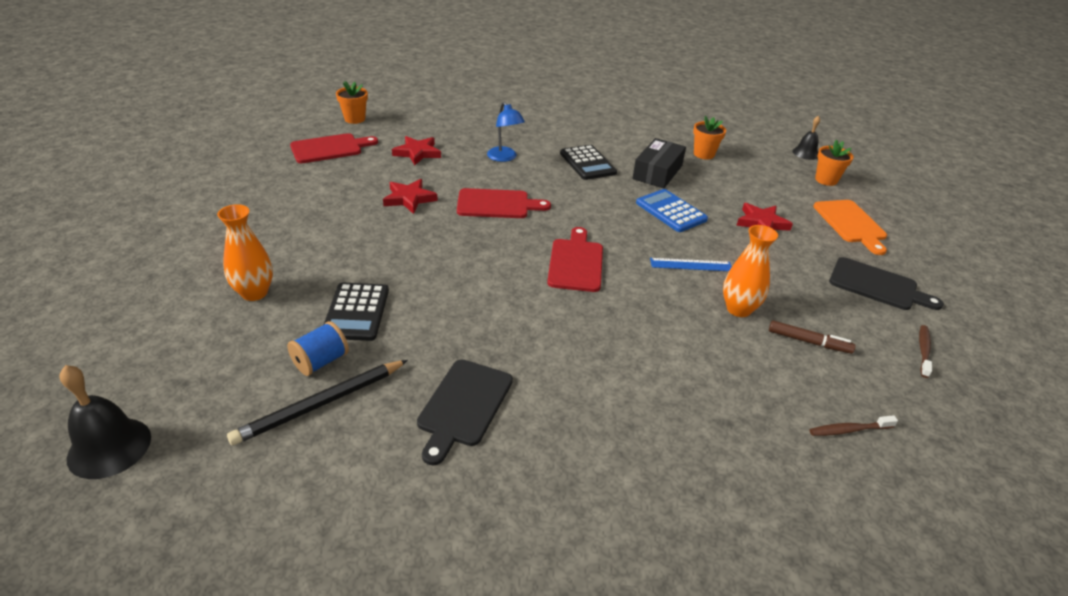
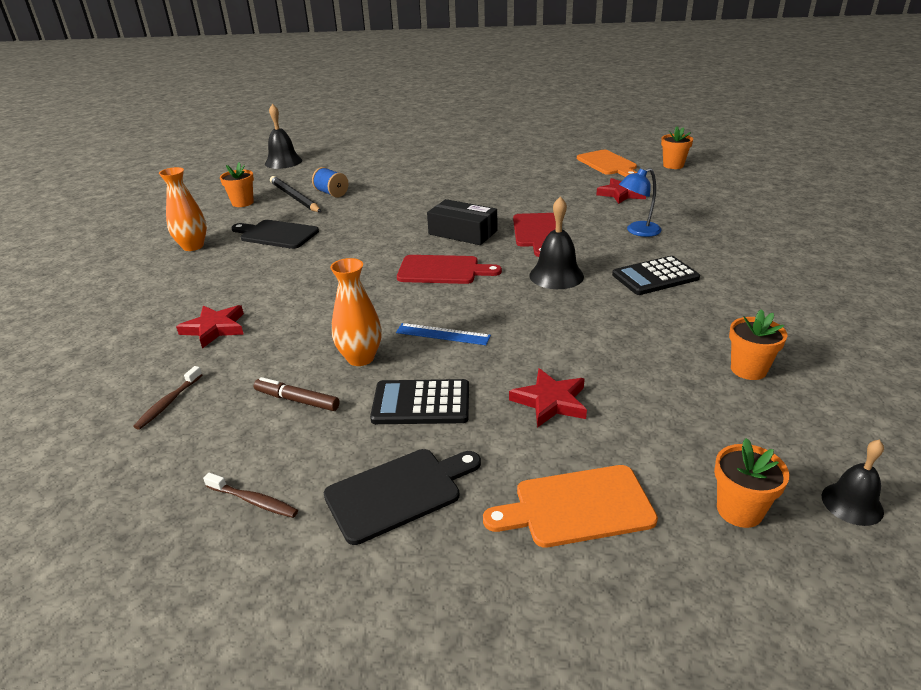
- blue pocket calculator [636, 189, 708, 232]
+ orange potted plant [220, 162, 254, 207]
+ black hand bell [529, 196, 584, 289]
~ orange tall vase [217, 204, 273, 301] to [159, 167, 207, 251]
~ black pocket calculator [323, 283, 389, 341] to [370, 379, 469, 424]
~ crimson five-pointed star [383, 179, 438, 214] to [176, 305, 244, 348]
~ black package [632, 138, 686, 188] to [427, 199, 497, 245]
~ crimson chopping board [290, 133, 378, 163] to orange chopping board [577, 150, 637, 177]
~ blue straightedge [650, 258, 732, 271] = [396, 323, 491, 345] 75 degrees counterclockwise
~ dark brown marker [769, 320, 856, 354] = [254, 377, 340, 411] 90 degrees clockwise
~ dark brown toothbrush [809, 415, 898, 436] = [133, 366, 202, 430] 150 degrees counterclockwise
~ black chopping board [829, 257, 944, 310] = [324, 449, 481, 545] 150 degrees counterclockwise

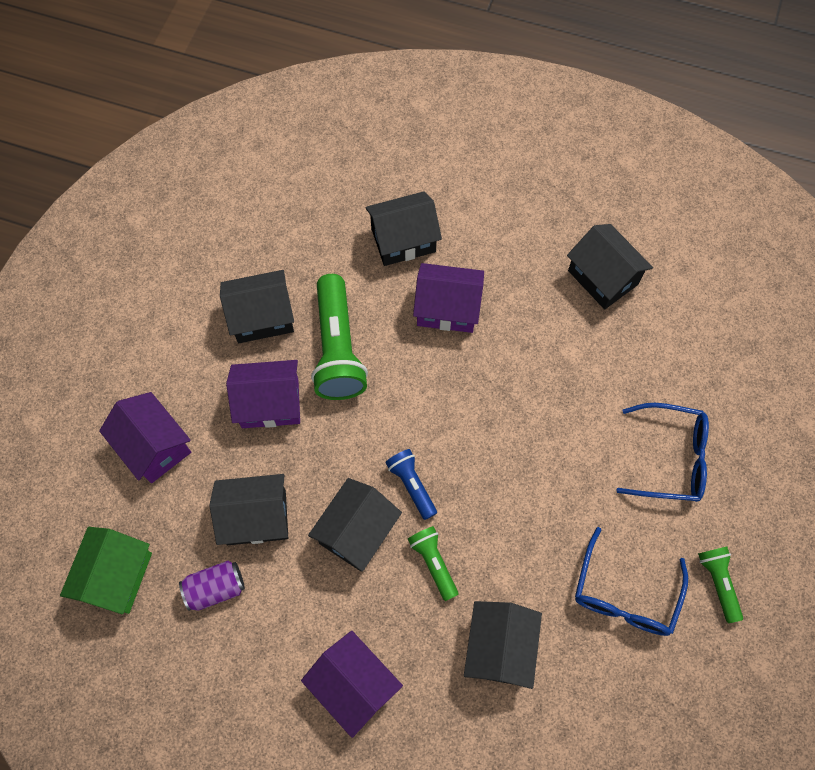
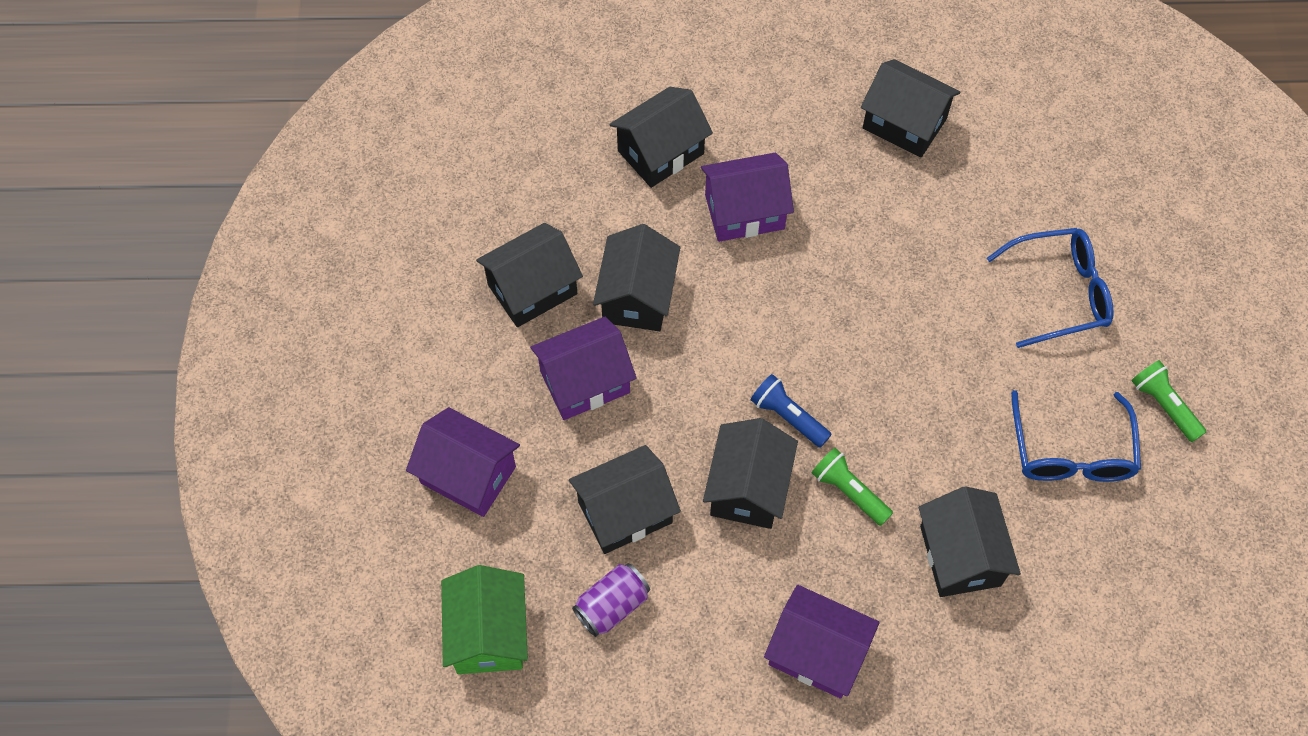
~ leaf-green flashlight [311, 274, 368, 400] to black house [593, 224, 680, 331]

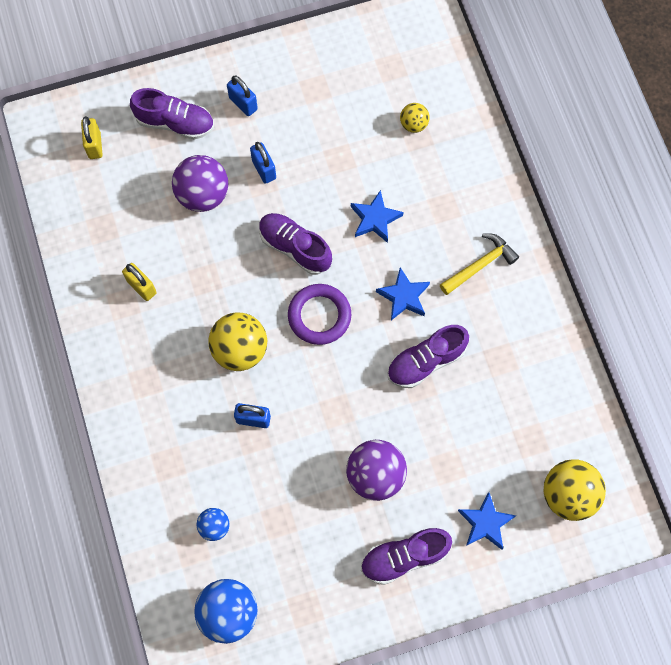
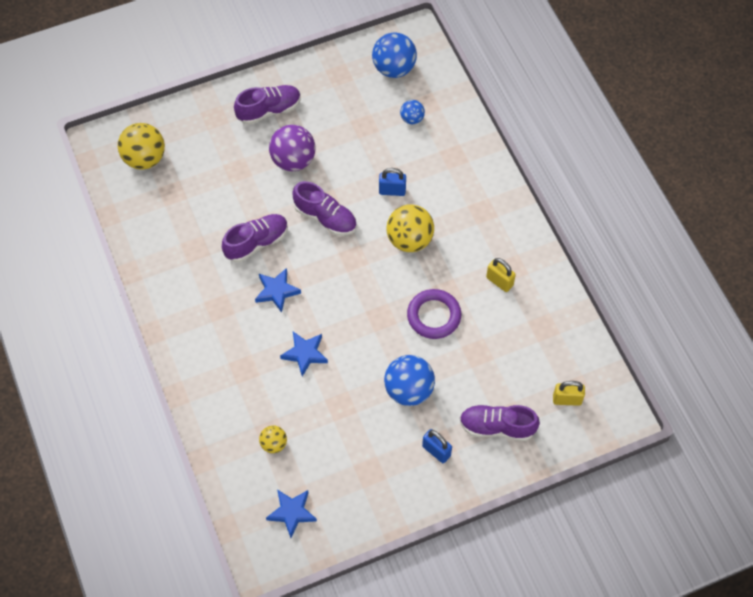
- violet play ball [172, 155, 228, 212]
- golden claw hammer [440, 233, 519, 295]
~ violet sneaker [259, 213, 332, 275] to [292, 181, 357, 236]
~ violet hoop [288, 284, 351, 345] to [407, 289, 461, 339]
~ blue five-pointed star [458, 492, 516, 550] to [266, 490, 317, 538]
~ blue padlock [250, 142, 276, 184] to blue play ball [384, 355, 435, 406]
~ golden padlock [81, 116, 102, 159] = [553, 381, 585, 406] 75 degrees counterclockwise

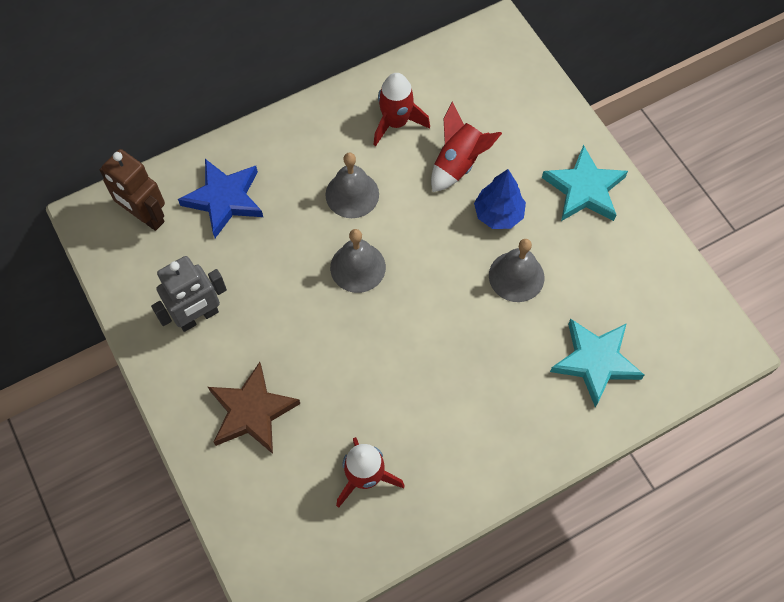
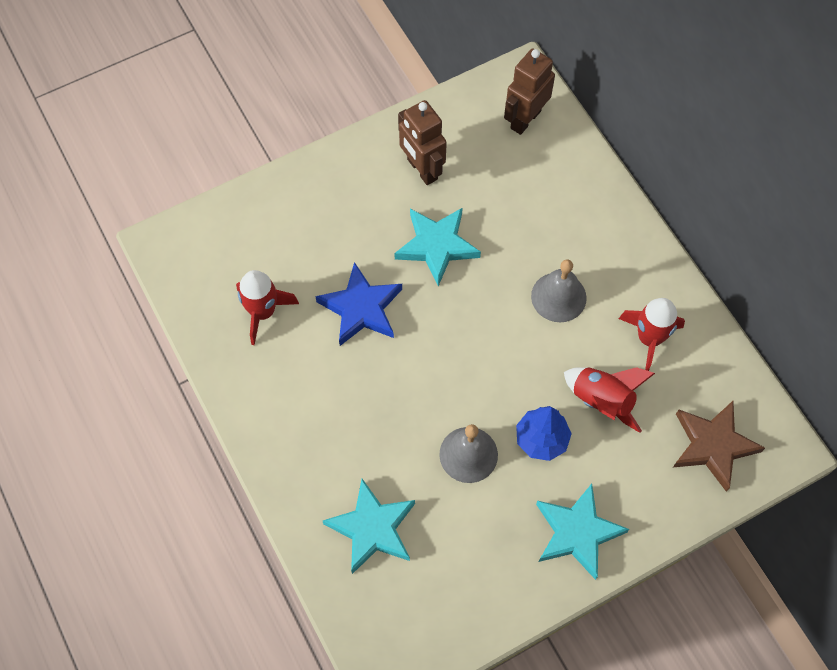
- ash-grey hand bell [330, 229, 386, 293]
+ turquoise five-pointed star [394, 208, 481, 286]
~ blue five-pointed star [178, 159, 263, 238] to [315, 262, 402, 346]
~ dark brown five-pointed star [208, 362, 300, 454] to [673, 401, 765, 492]
~ ash-grey robot [151, 256, 227, 332] to dark brown robot [398, 100, 447, 185]

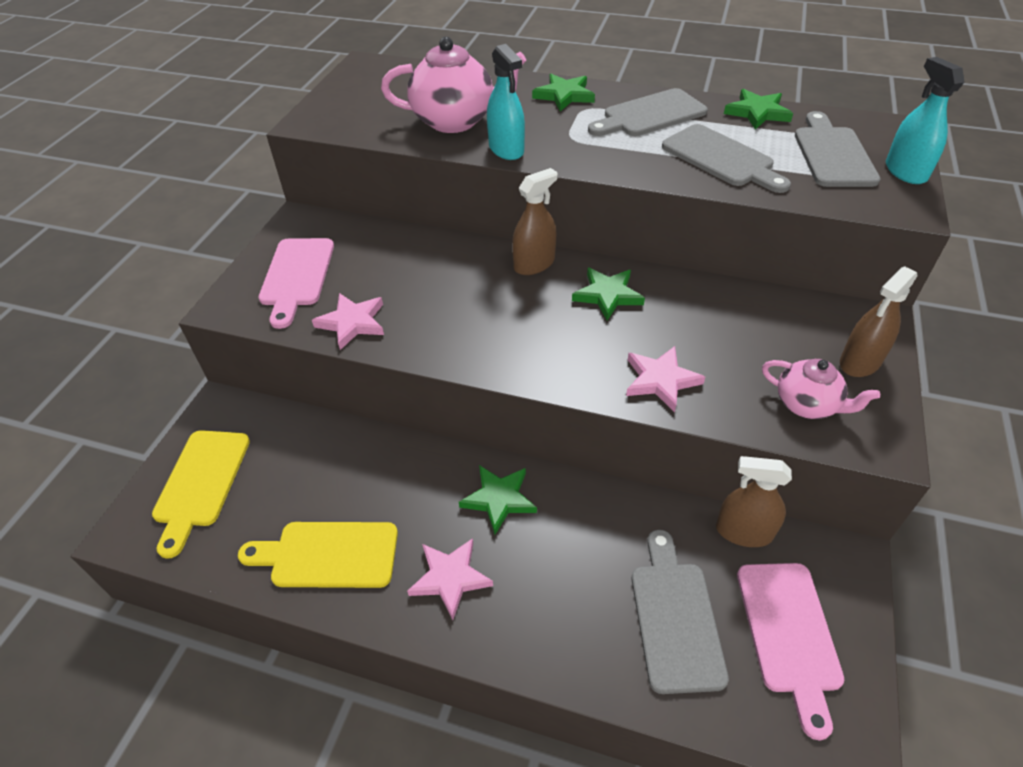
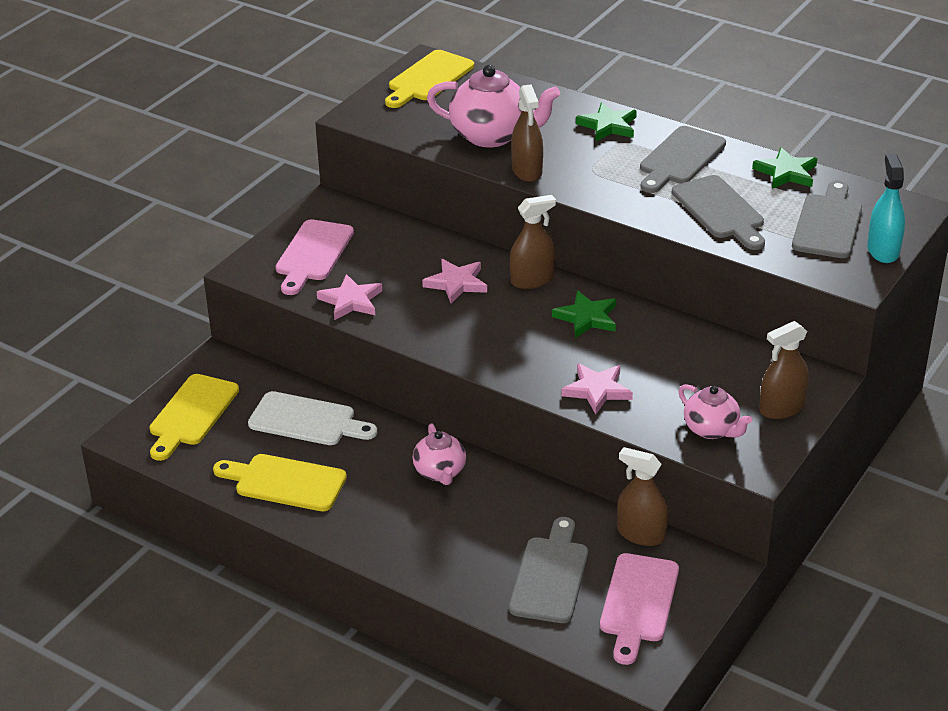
+ pure white chopping board [248, 391, 377, 445]
+ golden chopping board [385, 50, 474, 108]
~ pink five-pointed star [407, 538, 493, 620] to [422, 259, 487, 303]
~ leaf-green five-pointed star [459, 465, 537, 534] to pink tea pot [413, 423, 466, 485]
~ turquoise sprayer [487, 44, 525, 160] to dark brown sprayer [511, 84, 543, 182]
~ ash-grey chopping board [588, 88, 708, 136] = [640, 126, 726, 193] 45 degrees counterclockwise

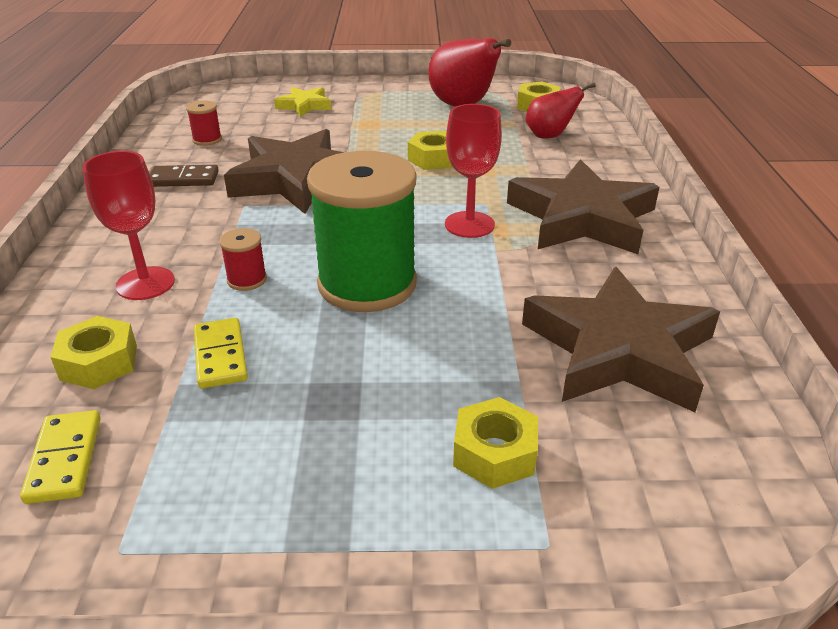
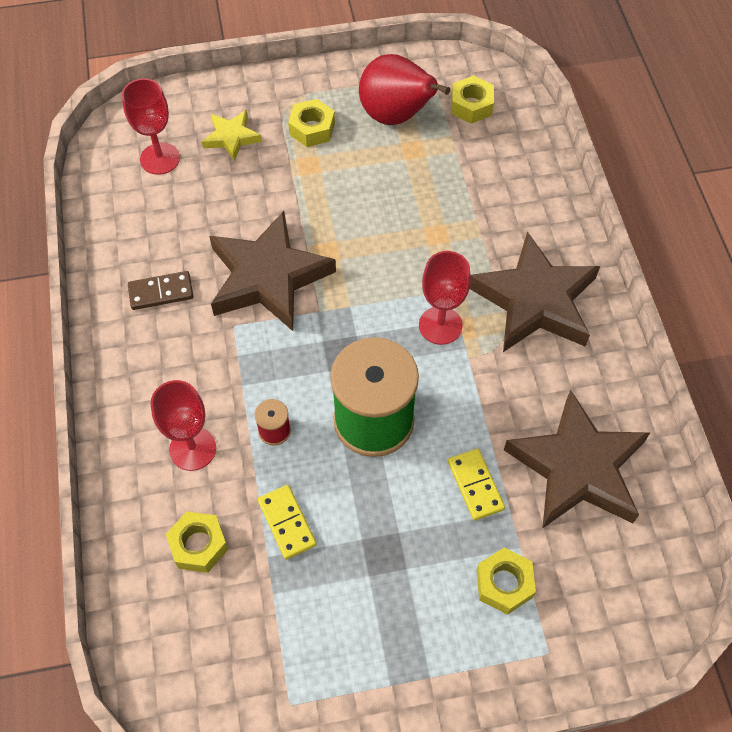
- crimson bobbin [186, 100, 222, 146]
- crimson toy pear [526, 83, 596, 139]
+ crimson goblet [122, 78, 180, 175]
~ golden domino [20, 410, 101, 504] to [448, 448, 505, 521]
~ golden nut [408, 131, 452, 170] to [288, 99, 335, 147]

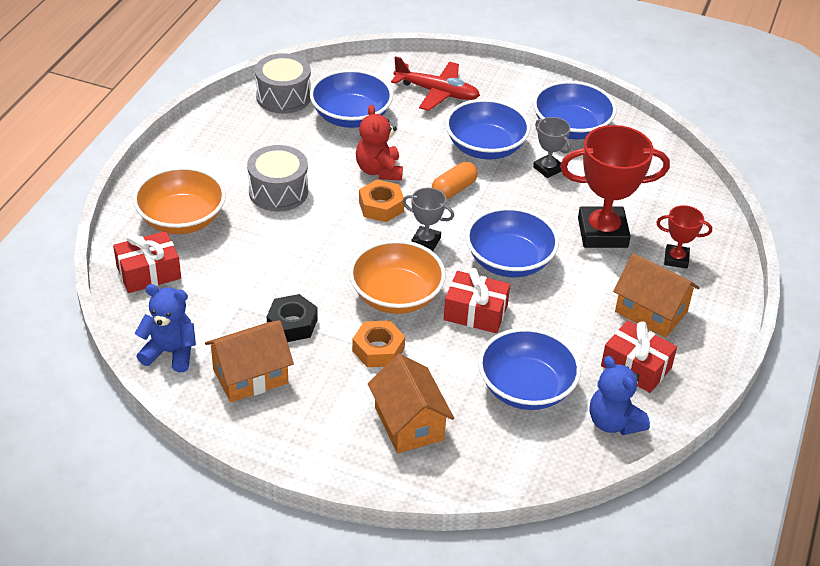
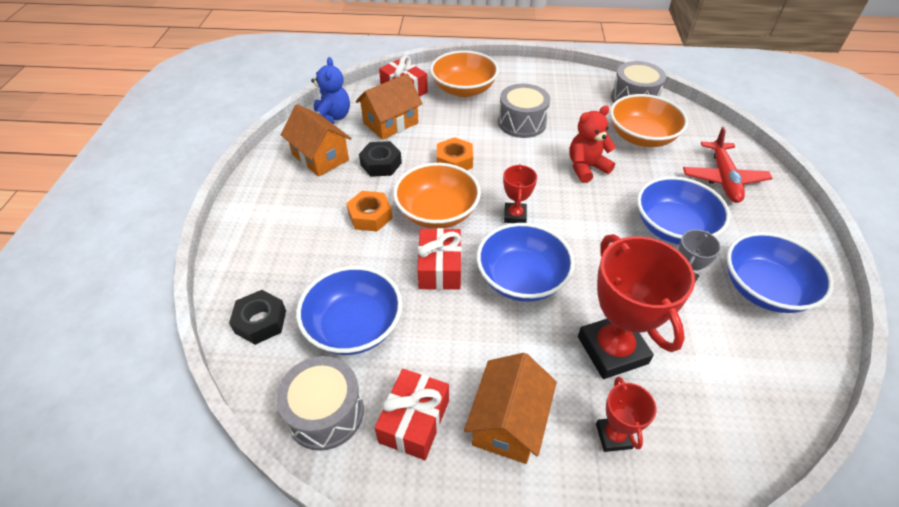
- orange pill shape [432, 162, 478, 199]
+ black nut [229, 290, 286, 345]
~ orange nut [359, 179, 404, 222] to [437, 137, 473, 170]
~ orange house [368, 354, 454, 453] to [356, 73, 423, 140]
~ blue teddy [590, 356, 650, 435] to ash-grey toy drum [276, 356, 364, 451]
~ blue bowl [310, 69, 393, 128] to orange bowl [610, 94, 688, 147]
~ ash-grey award cup [402, 188, 454, 251] to crimson award cup [503, 164, 537, 223]

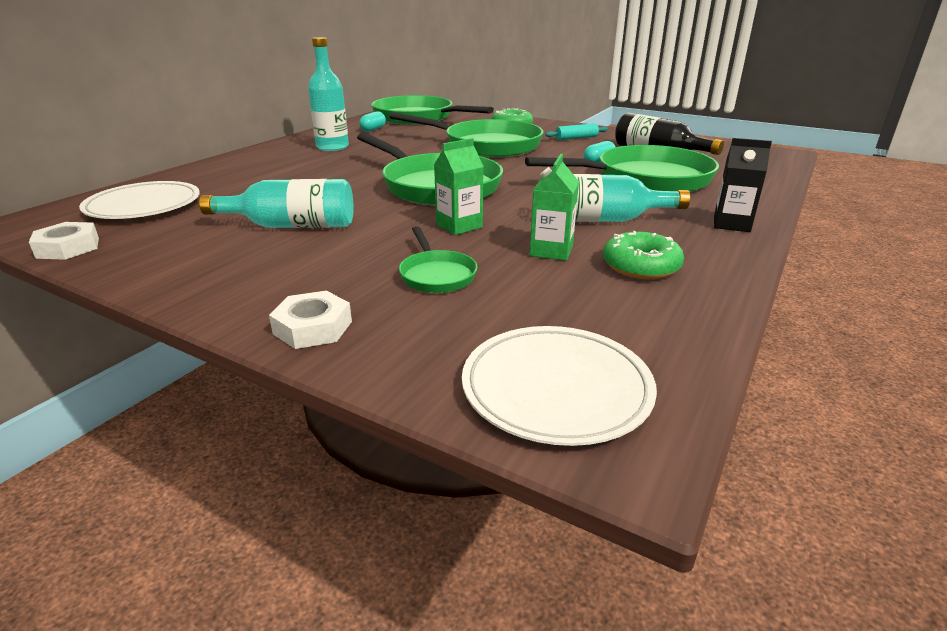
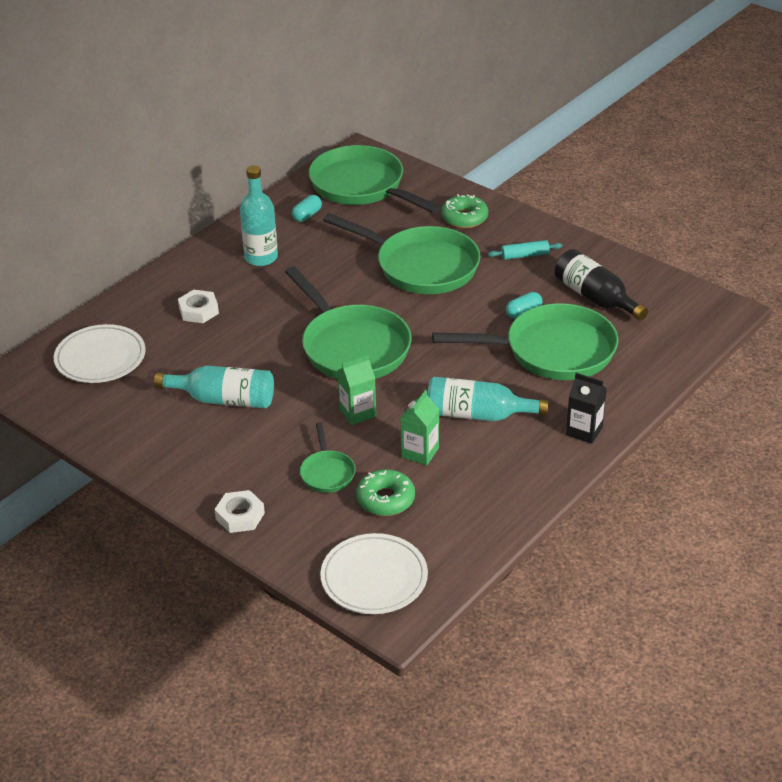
~ pure white nut [29, 222, 99, 260] to [178, 290, 219, 323]
~ leaf-green doughnut [603, 231, 684, 279] to [356, 469, 415, 516]

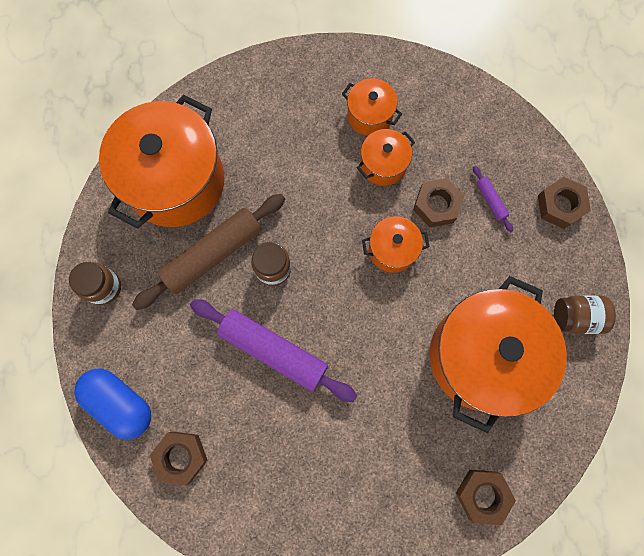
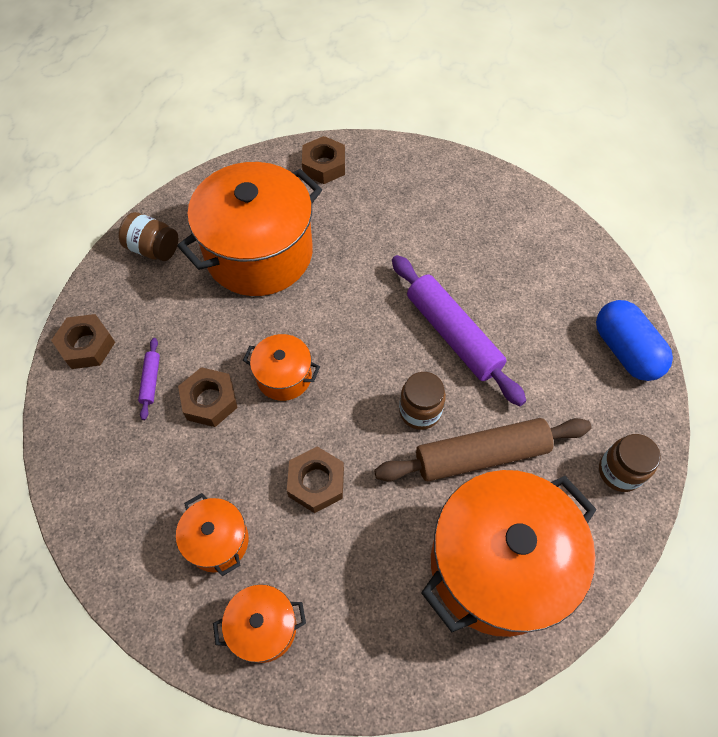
~ dark brown nut [150, 431, 207, 486] to [287, 447, 344, 513]
~ orange cooking pot [357, 129, 415, 186] to [213, 584, 306, 663]

